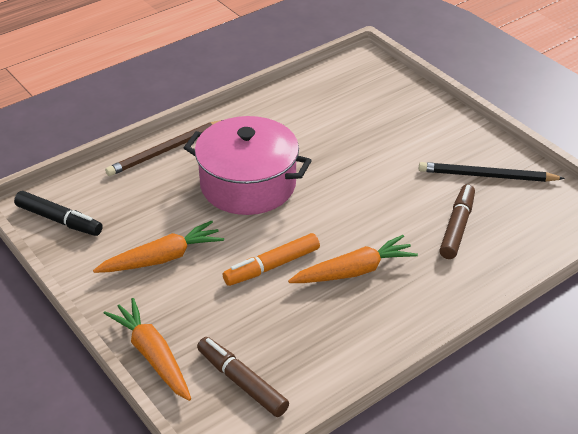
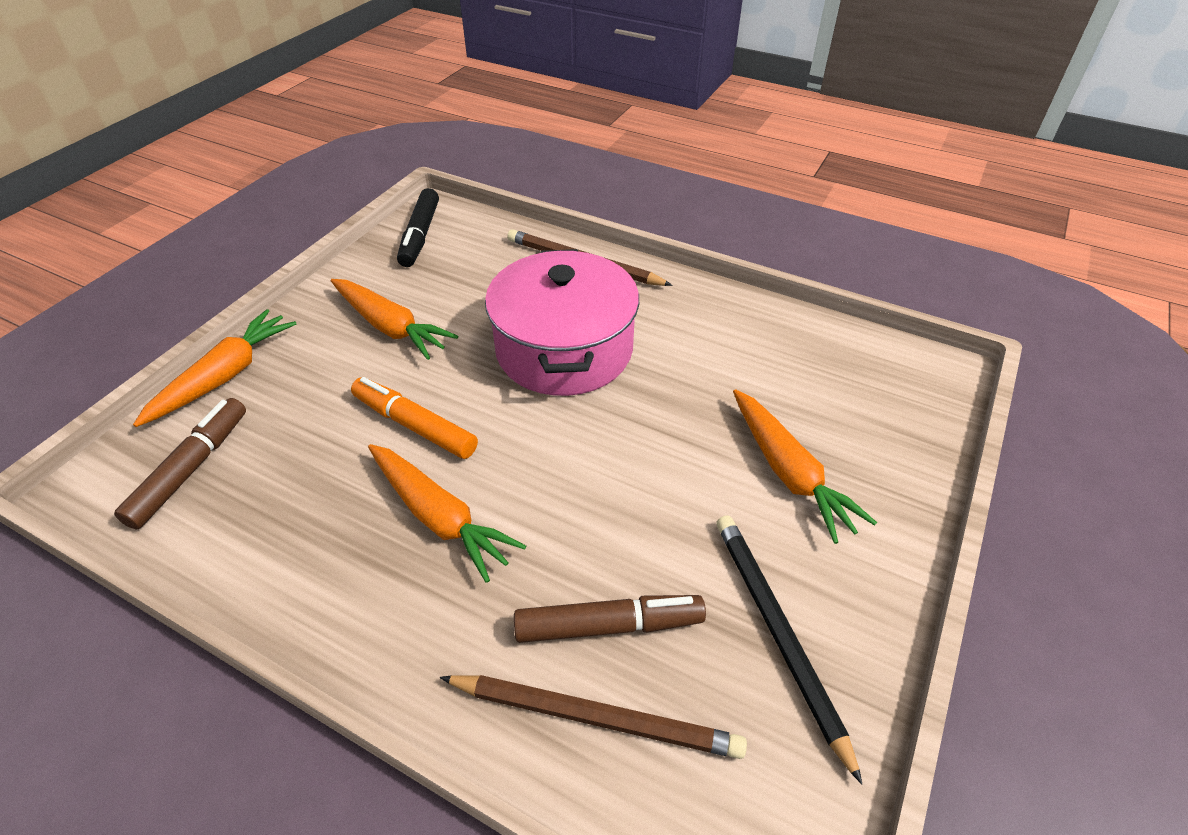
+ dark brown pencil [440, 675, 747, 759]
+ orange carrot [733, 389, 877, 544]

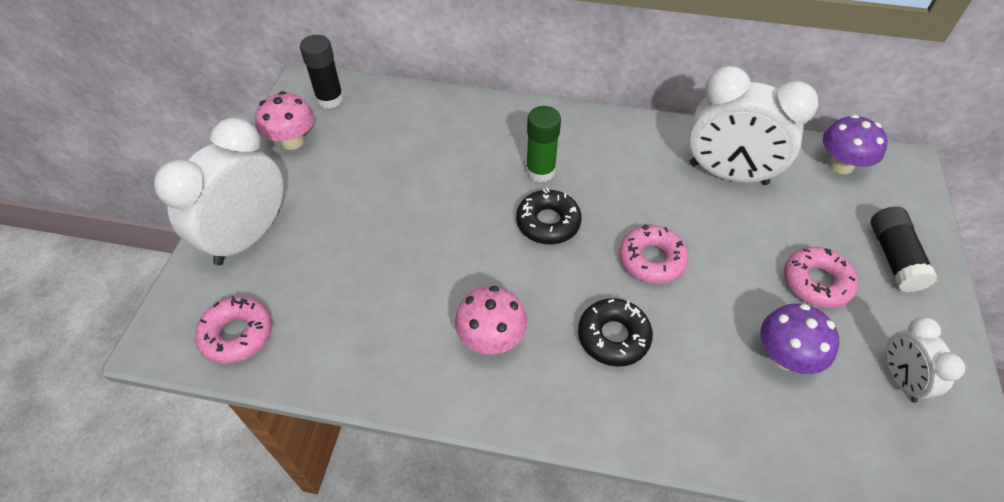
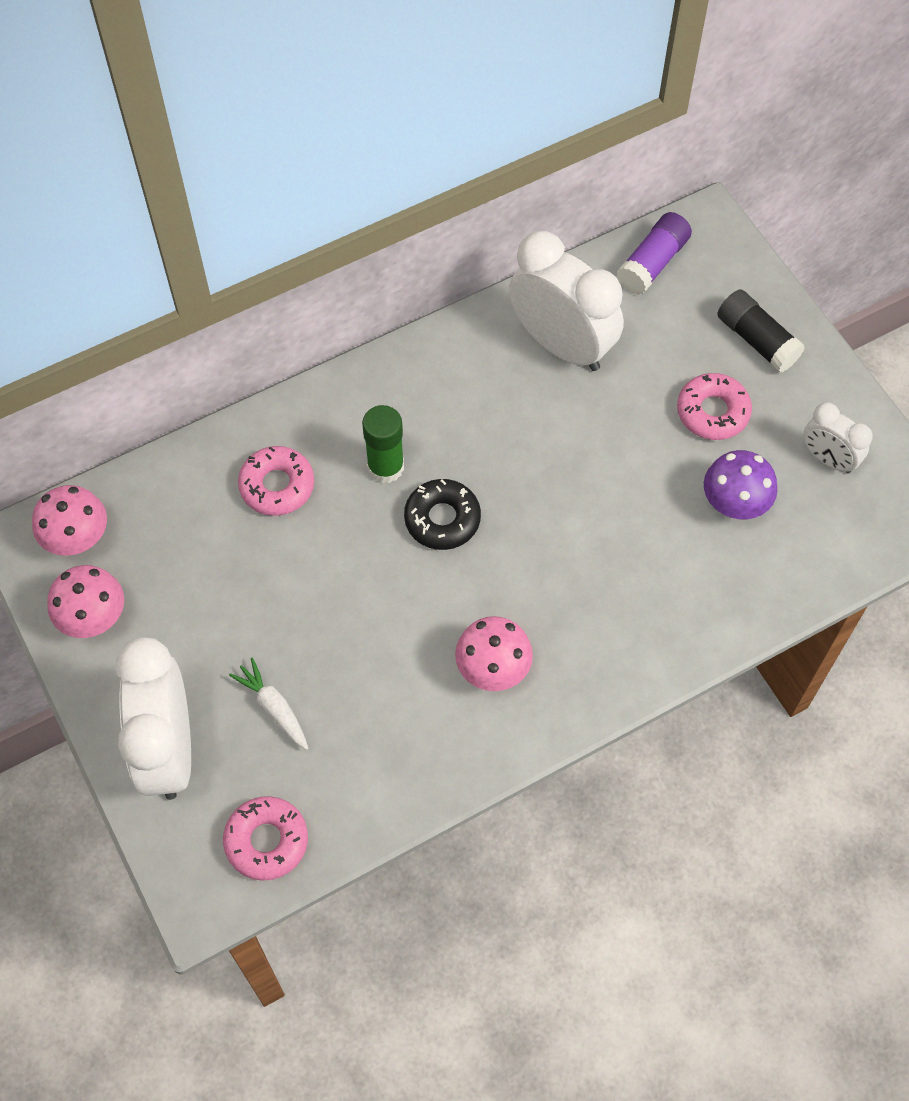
- black doughnut [578, 298, 653, 367]
+ pure white carrot [229, 657, 309, 750]
~ pink doughnut [619, 224, 689, 284] to [238, 446, 314, 516]
~ black glue stick [300, 35, 344, 109] to pink toadstool [32, 485, 107, 556]
~ violet toadstool [823, 115, 888, 174] to violet glue stick [617, 212, 692, 295]
~ pure white alarm clock [689, 66, 818, 185] = [509, 231, 624, 371] 120 degrees counterclockwise

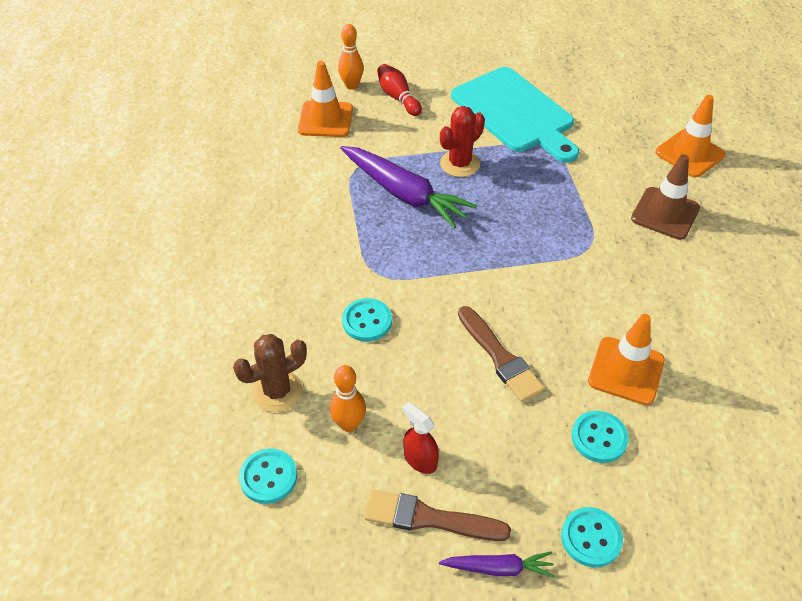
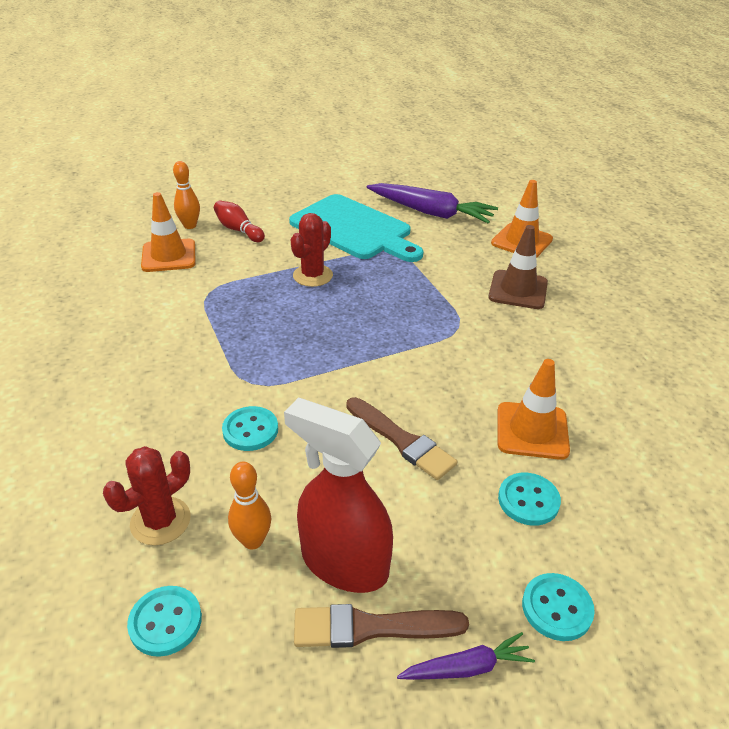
~ violet carrot [340, 146, 477, 228] to [367, 183, 498, 223]
~ dark brown cactus [233, 334, 307, 412] to crimson cactus [103, 446, 191, 546]
~ crimson sprayer [402, 402, 439, 474] = [284, 397, 393, 593] x2.08

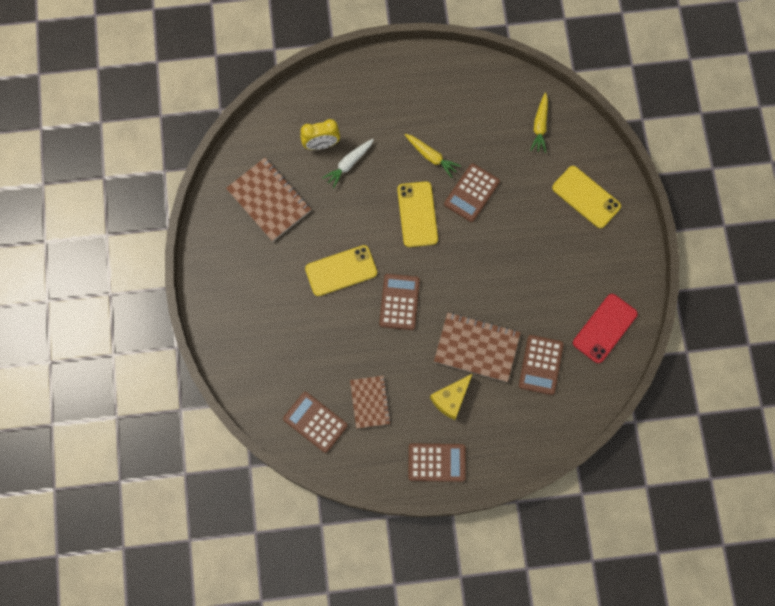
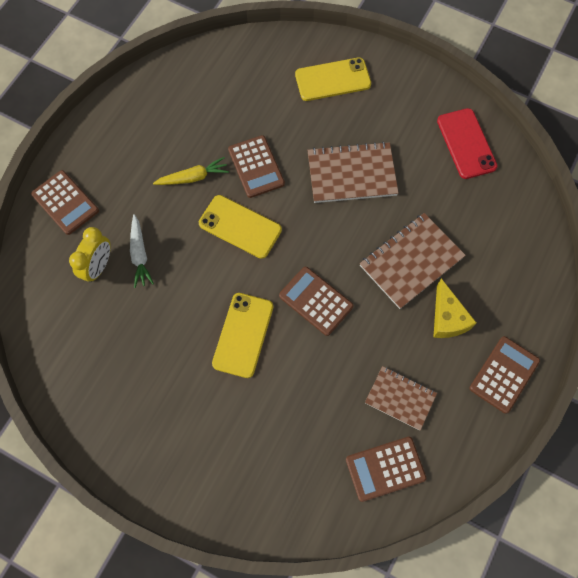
- golden carrot [530, 92, 548, 153]
~ dark brown exercise book [226, 158, 311, 242] to [307, 141, 399, 203]
~ dark brown pocket calculator [519, 335, 564, 395] to [31, 170, 99, 235]

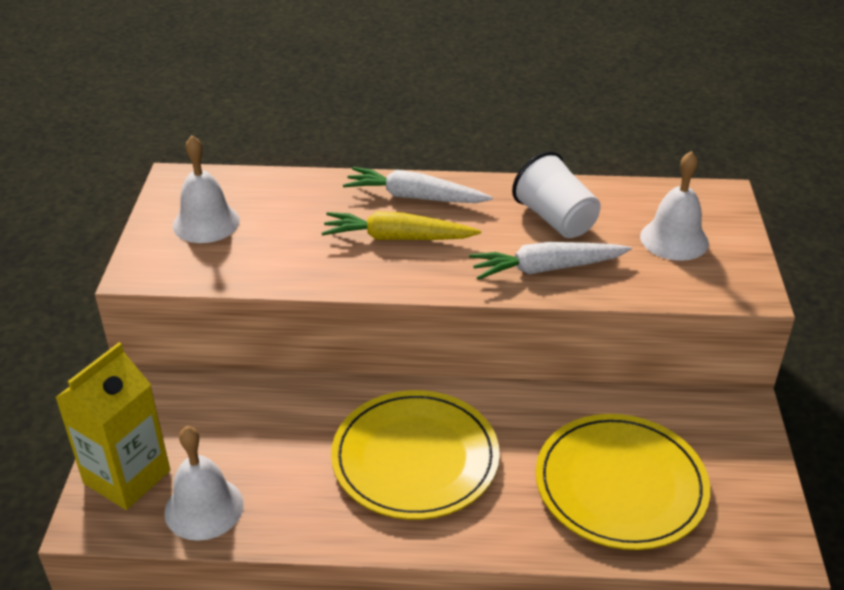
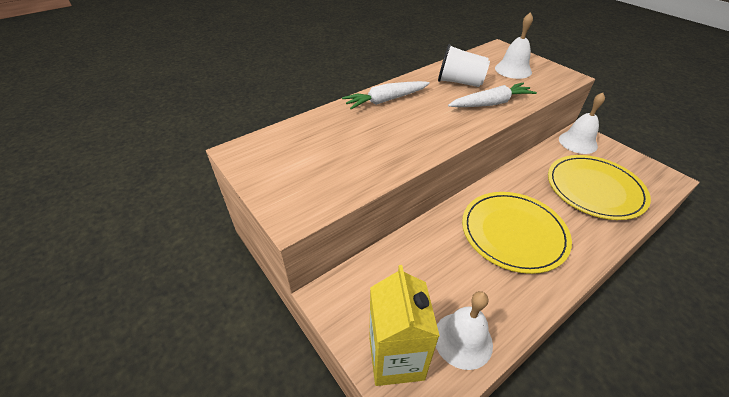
- golden carrot [321, 211, 481, 240]
~ pure white hand bell [173, 135, 240, 243] to [559, 93, 605, 154]
~ pure white carrot [469, 242, 632, 280] = [448, 83, 537, 107] 150 degrees counterclockwise

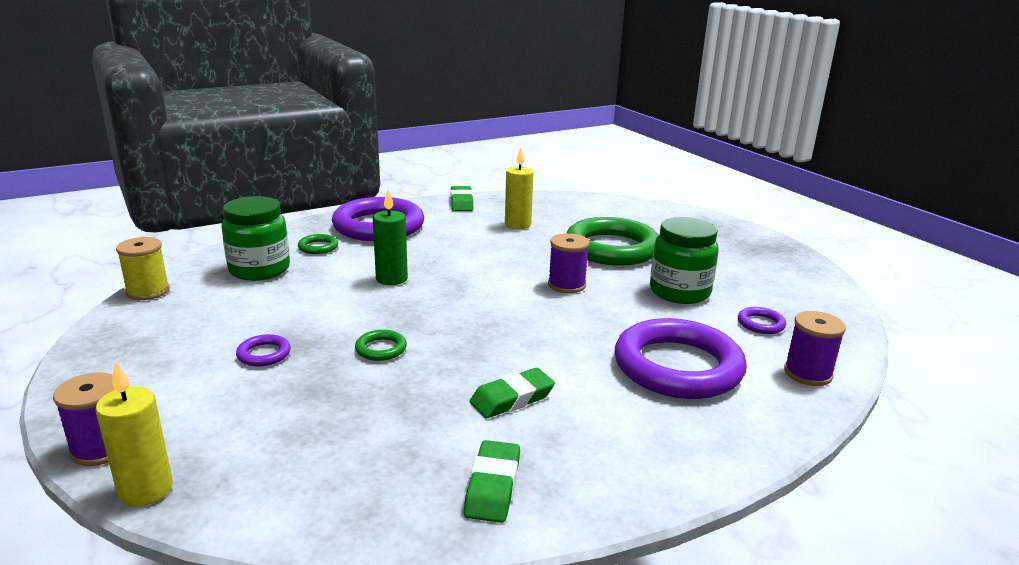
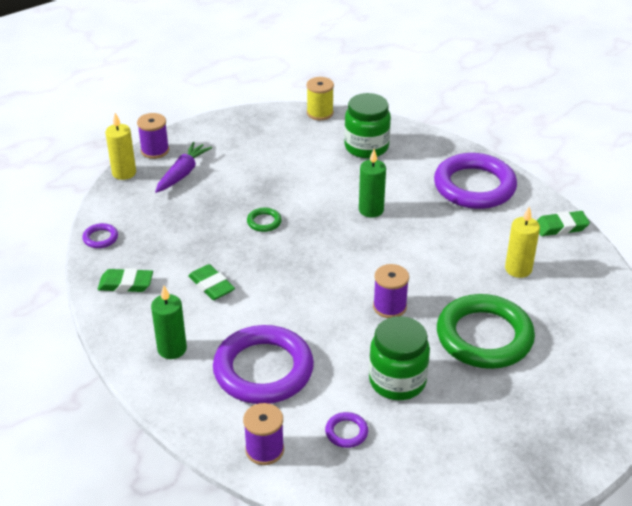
- leaf-green hoop [298, 234, 338, 254]
+ leaf-green wax candle [151, 285, 187, 359]
+ violet carrot [155, 142, 212, 193]
~ violet hoop [236, 334, 291, 366] to [82, 223, 118, 248]

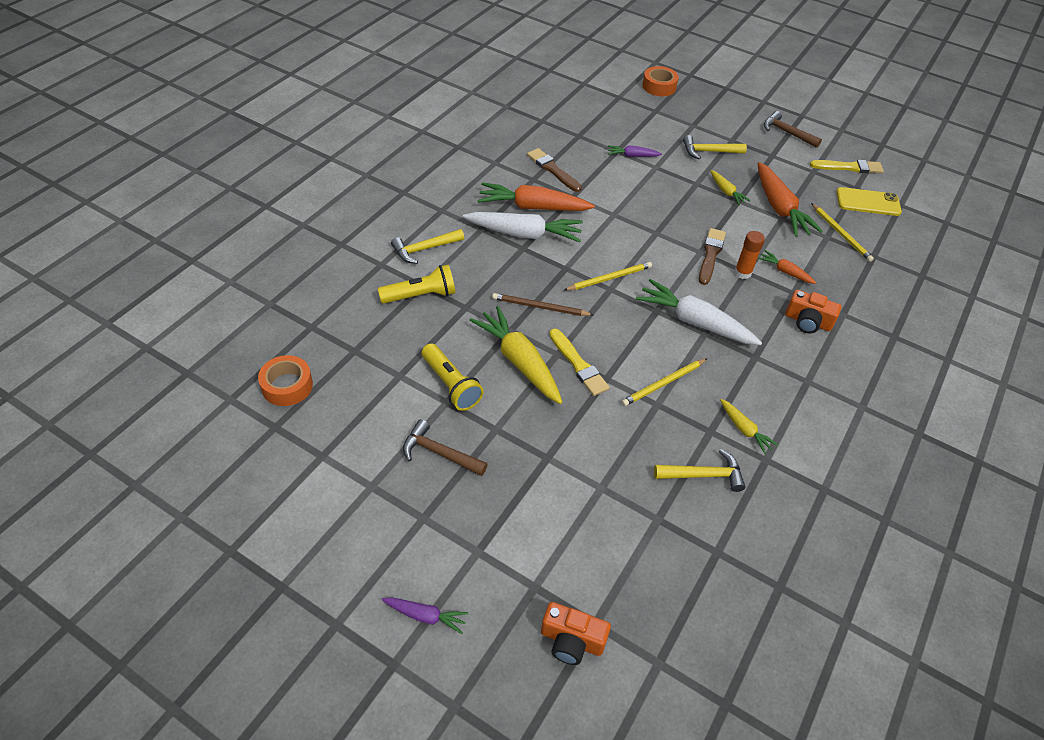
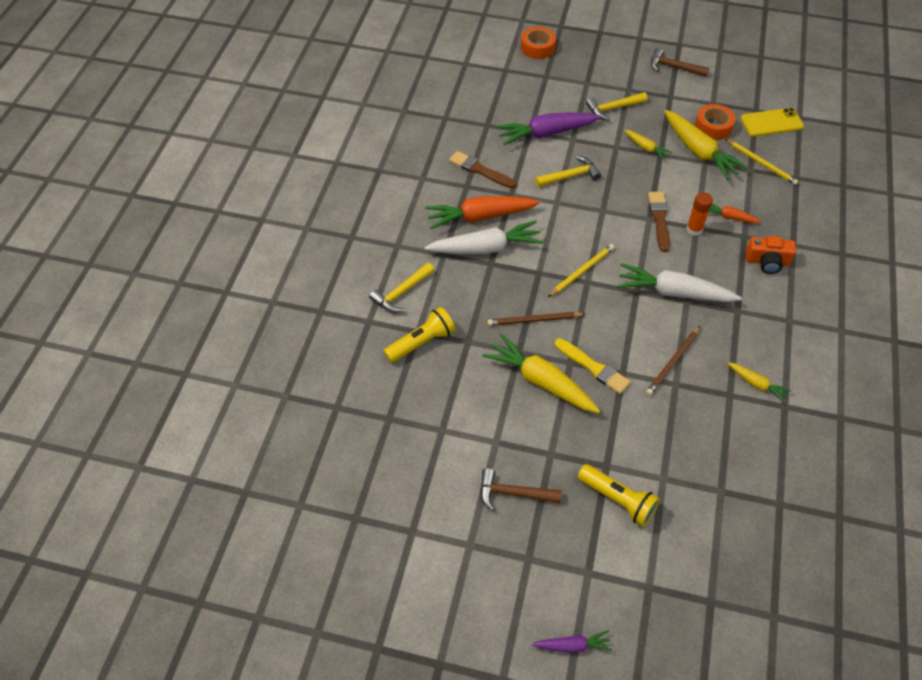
- orange compact camera [541, 602, 611, 665]
- golden paintbrush [810, 160, 884, 173]
~ orange tape [258, 355, 313, 406] to [695, 104, 736, 140]
~ golden flashlight [422, 343, 484, 411] to [578, 464, 660, 527]
~ golden claw hammer [654, 449, 746, 492] to [535, 156, 601, 187]
~ golden pencil [621, 358, 708, 406] to dark brown pencil [646, 326, 700, 395]
~ orange carrot [758, 162, 823, 237] to golden carrot [664, 110, 748, 180]
~ violet carrot [608, 145, 662, 157] = [496, 112, 601, 145] x1.97

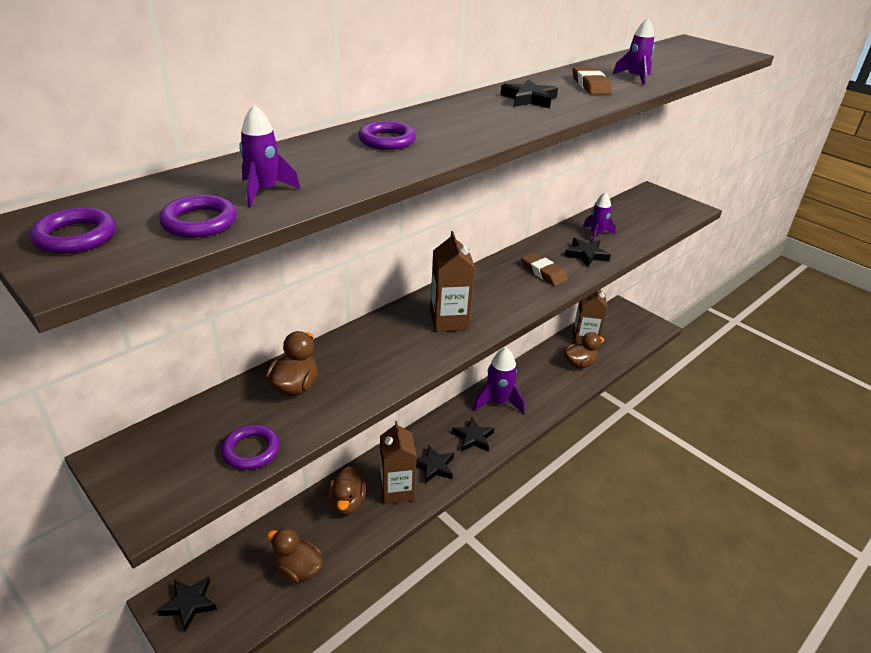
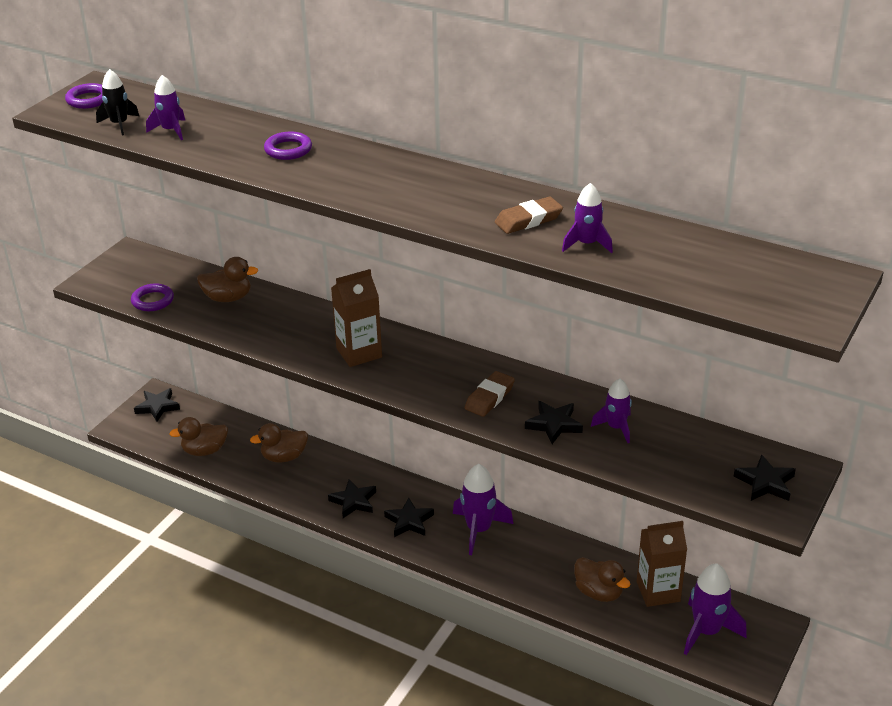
- dark brown juice carton [380, 421, 417, 504]
+ violet rocket [684, 563, 747, 655]
~ black five-pointed star [500, 79, 558, 108] to [733, 454, 796, 501]
~ violet hoop [159, 195, 237, 238] to black rocket [96, 69, 139, 135]
~ dark brown rubber duck [267, 528, 323, 583] = [170, 417, 228, 456] 120 degrees counterclockwise

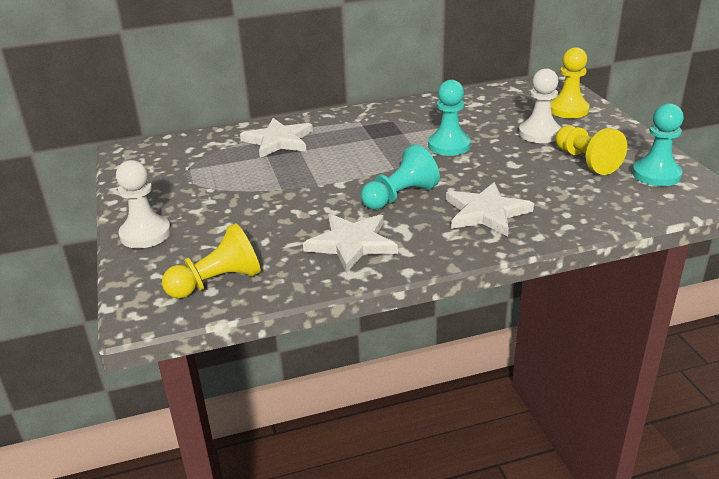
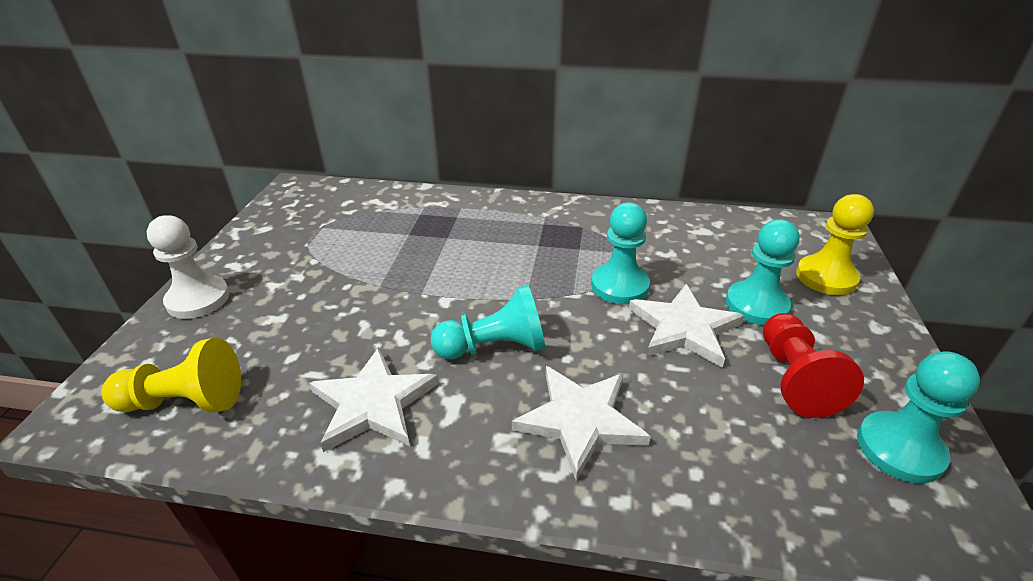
~ pure white five-pointed star [240, 118, 313, 158] to [629, 284, 744, 368]
~ pure white pawn [519, 68, 561, 143] to turquoise pawn [726, 219, 800, 325]
~ golden pawn [555, 125, 627, 175] to crimson pawn [763, 313, 864, 418]

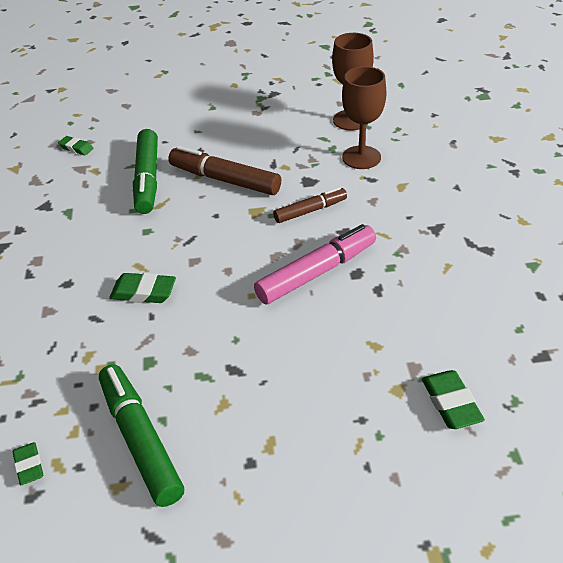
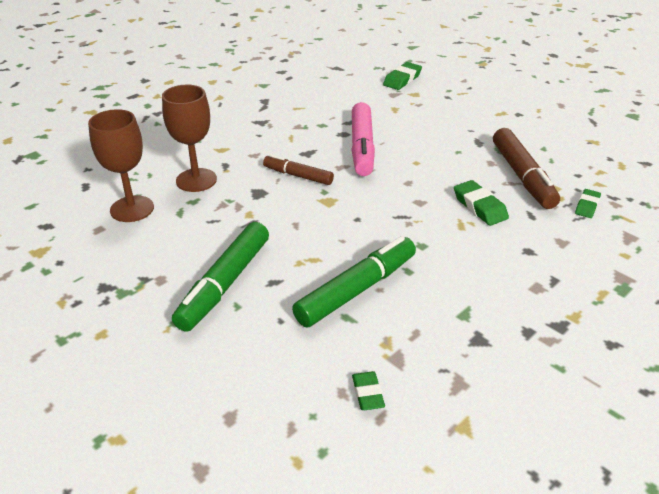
~ leaf-green gum eraser [13, 442, 43, 485] to [575, 189, 601, 218]
~ leaf-green marker [99, 364, 184, 507] to [172, 222, 269, 332]
~ dark brown marker [168, 146, 281, 195] to [493, 128, 560, 209]
~ pink marker [254, 224, 376, 304] = [351, 102, 375, 176] 105 degrees counterclockwise

